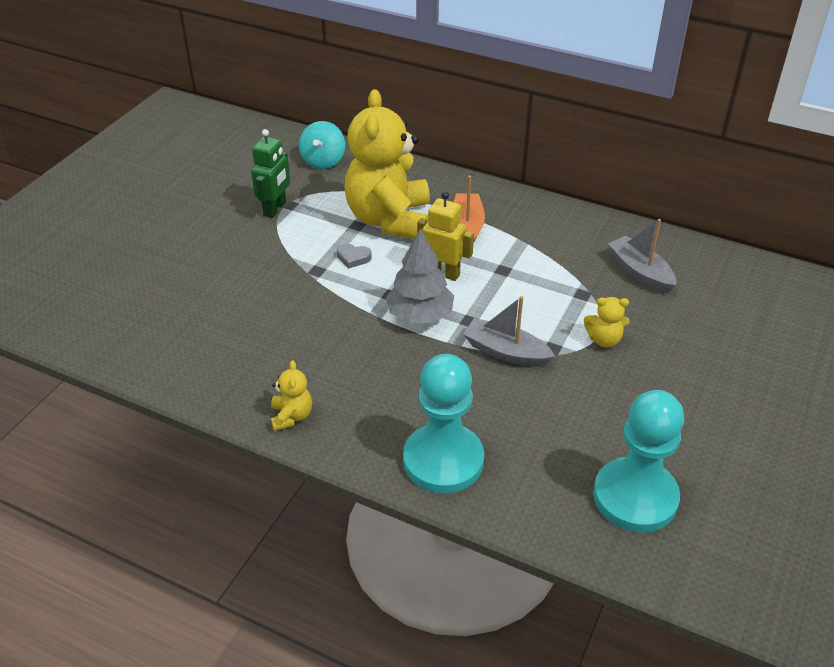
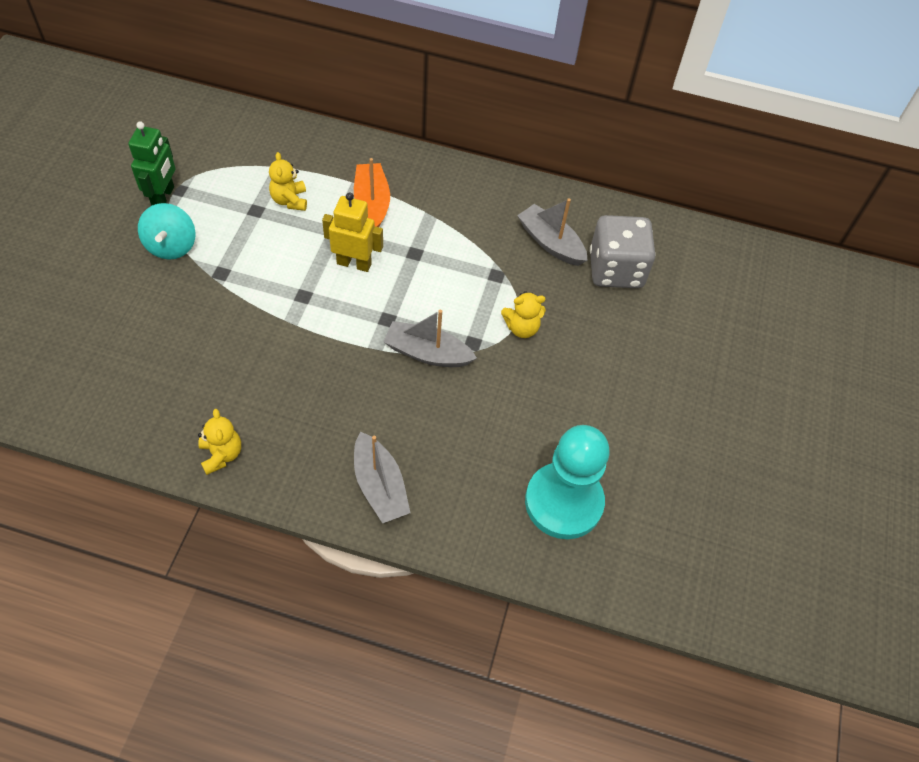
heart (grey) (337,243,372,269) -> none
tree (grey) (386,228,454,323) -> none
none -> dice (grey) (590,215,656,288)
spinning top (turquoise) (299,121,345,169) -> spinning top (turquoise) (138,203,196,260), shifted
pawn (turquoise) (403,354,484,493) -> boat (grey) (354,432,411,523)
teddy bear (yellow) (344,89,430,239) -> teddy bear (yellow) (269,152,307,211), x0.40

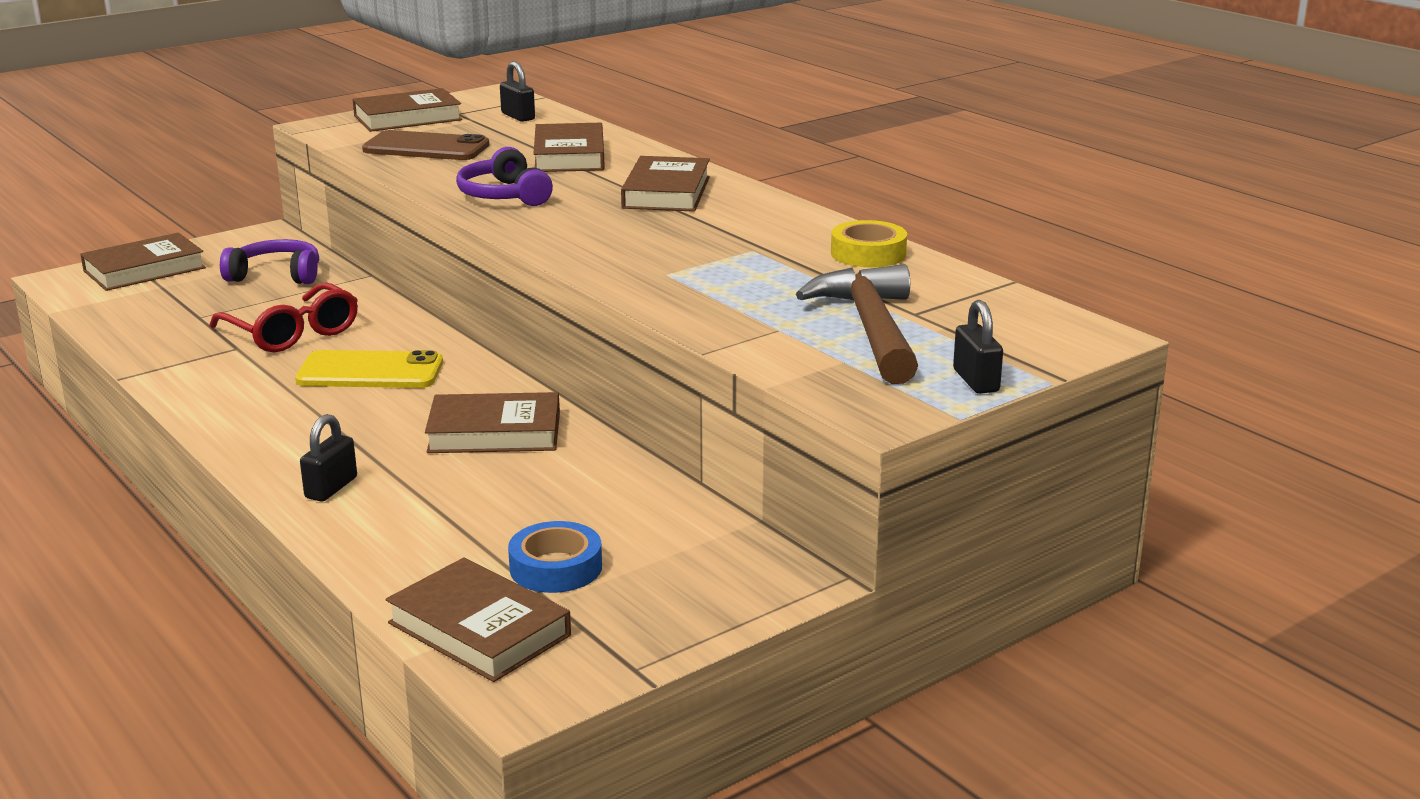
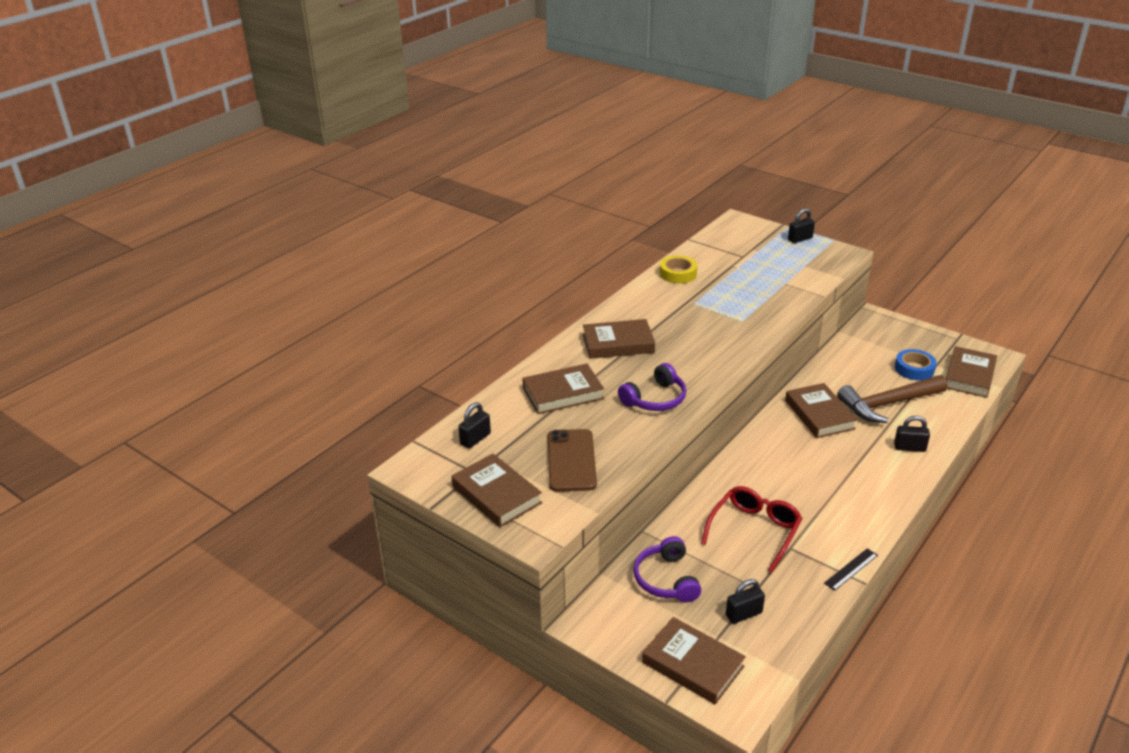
phone (yellow) (295,350,443,388) -> none
none -> padlock (black) (726,579,765,624)
none -> ruler (black) (824,548,878,591)
hammer (brown) (796,264,918,384) -> hammer (brown) (837,375,948,423), shifted

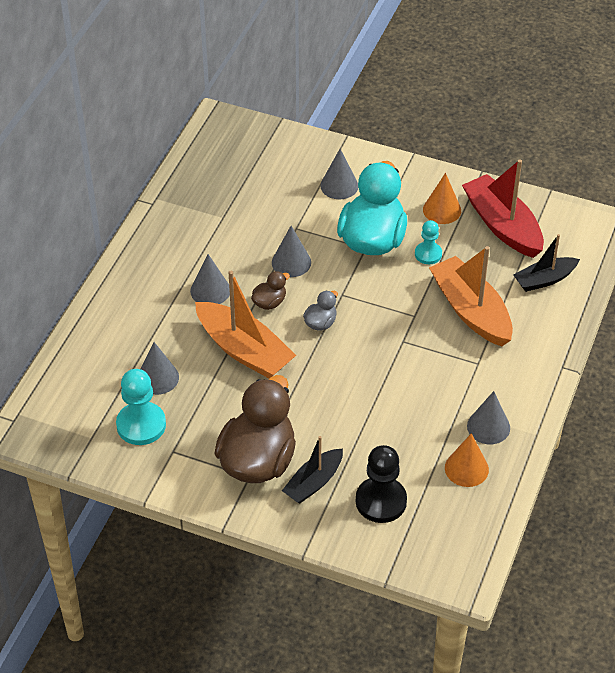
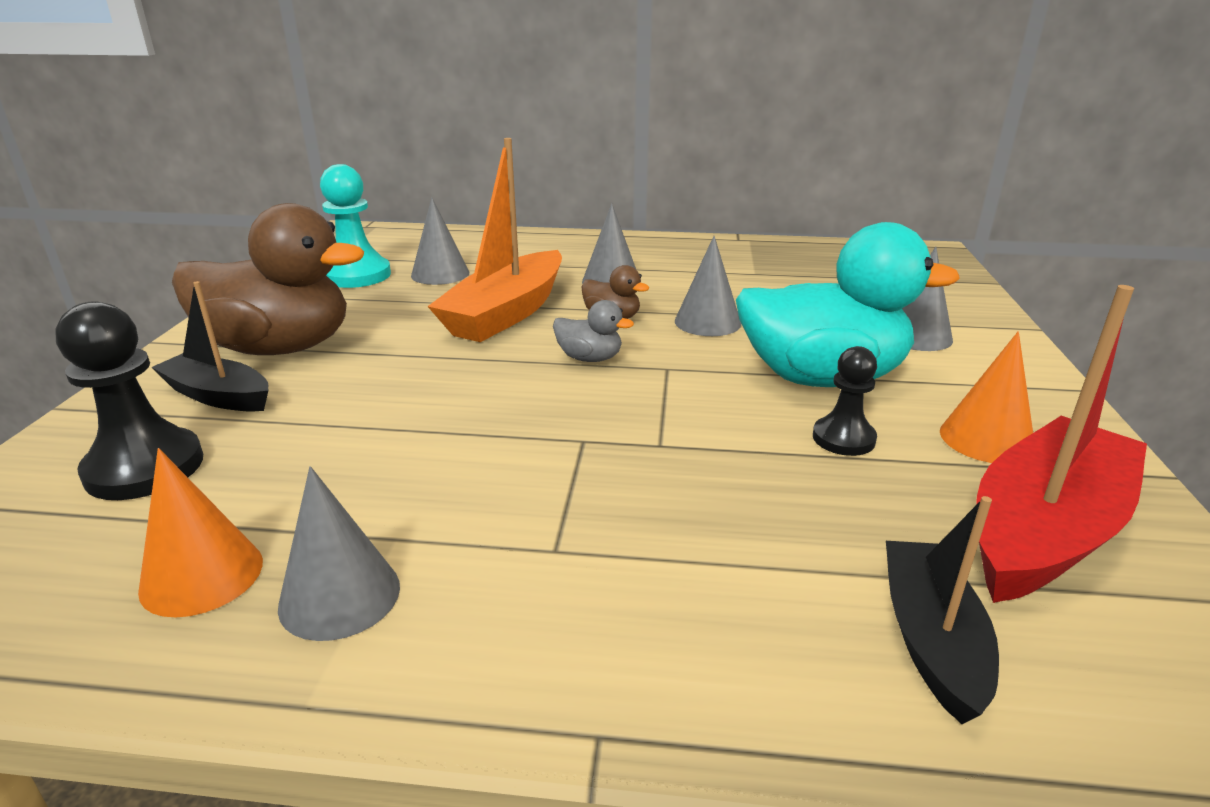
boat (orange) (429,246,513,346) -> none
pawn (turquoise) (415,220,442,264) -> pawn (black) (813,346,877,456)
boat (black) (514,234,580,292) -> boat (black) (886,496,999,724), 45 degrees clockwise

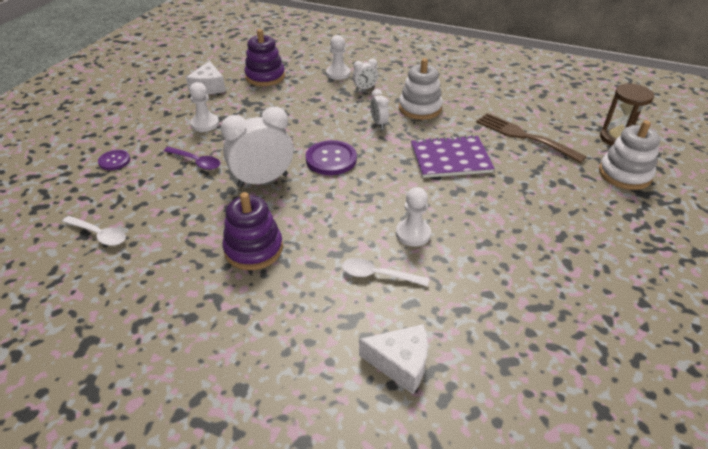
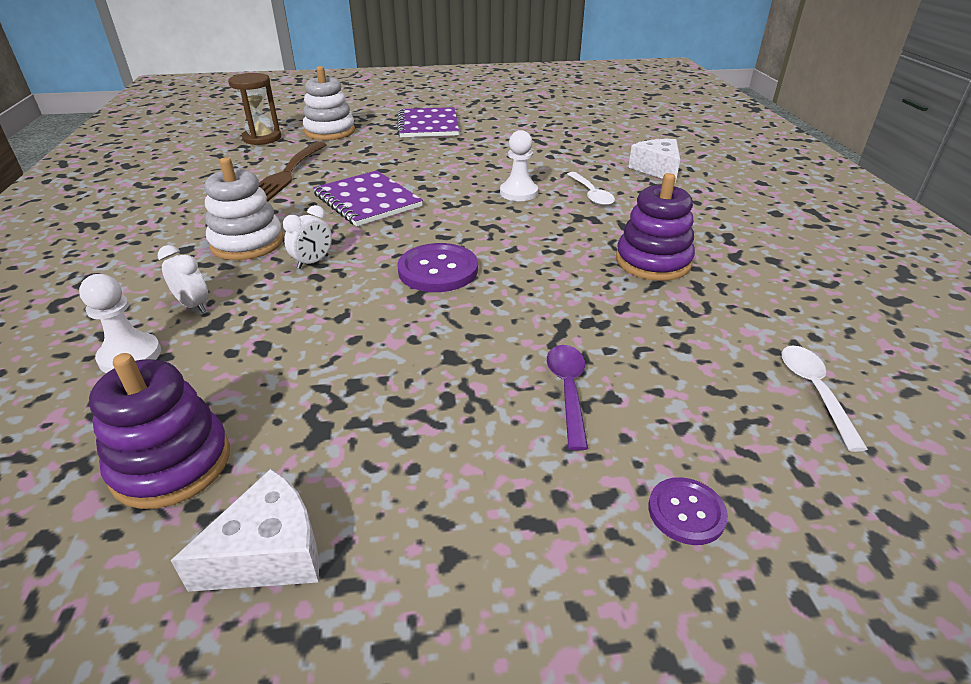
pawn (white) (189,82,219,132) -> none
clock (white) (221,107,293,188) -> none
none -> notebook (purple) (397,107,459,138)

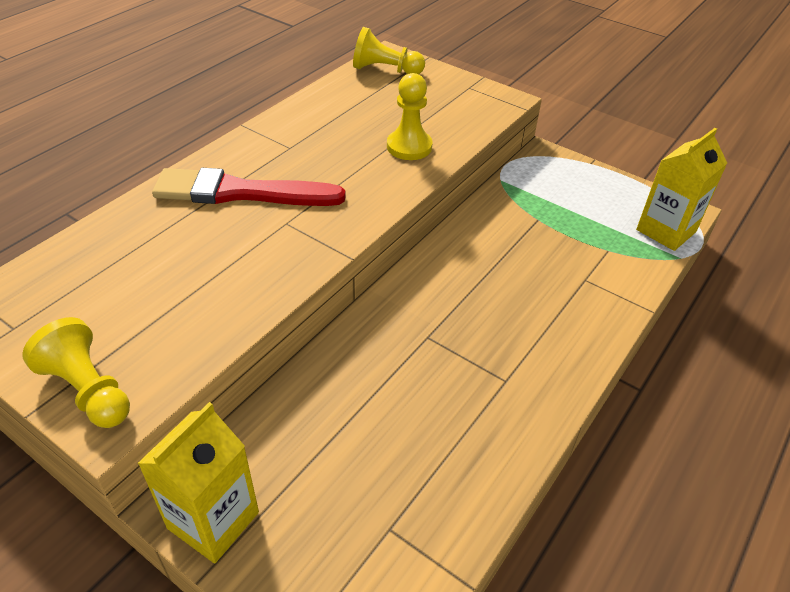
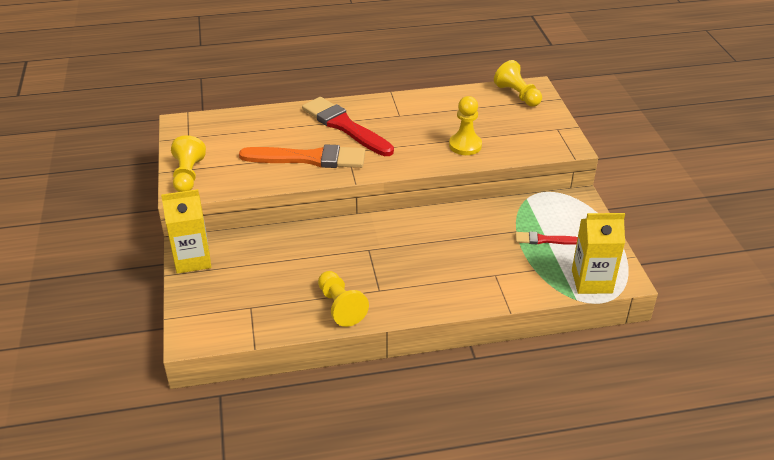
none -> brush (orange) (239,144,365,168)
none -> pawn (yellow) (318,271,369,327)
none -> brush (red) (515,231,578,245)

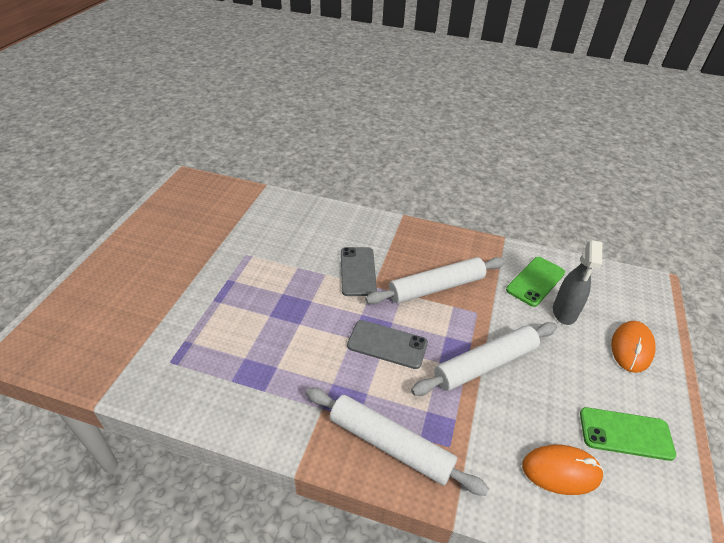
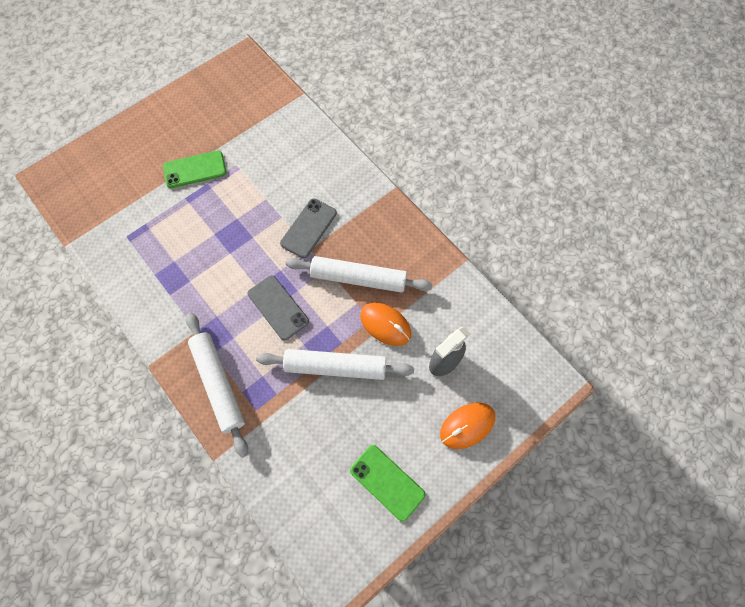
phone (green) (506,257,565,307) -> phone (green) (163,150,226,188), shifted
mouse (orange) (522,445,604,495) -> mouse (orange) (360,302,411,346), shifted

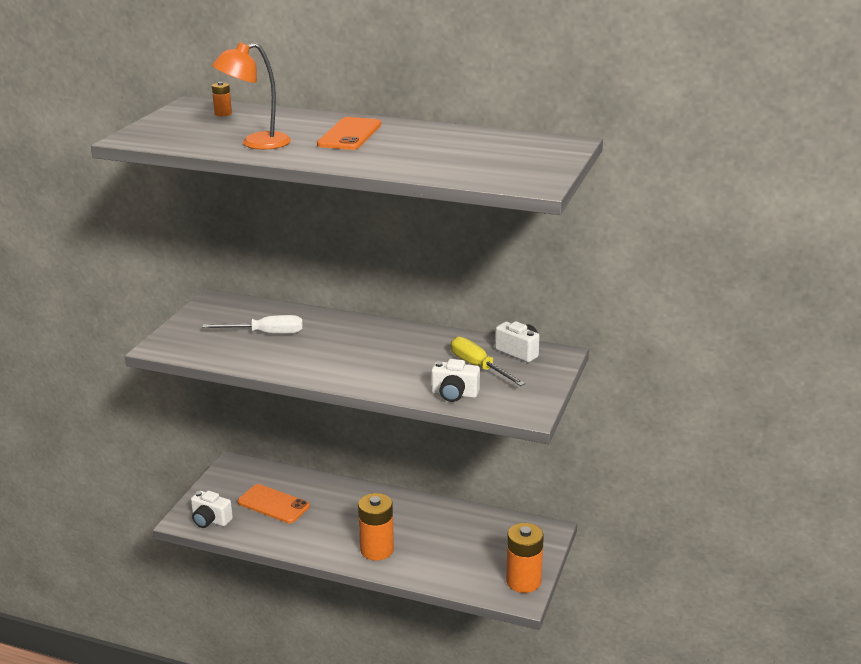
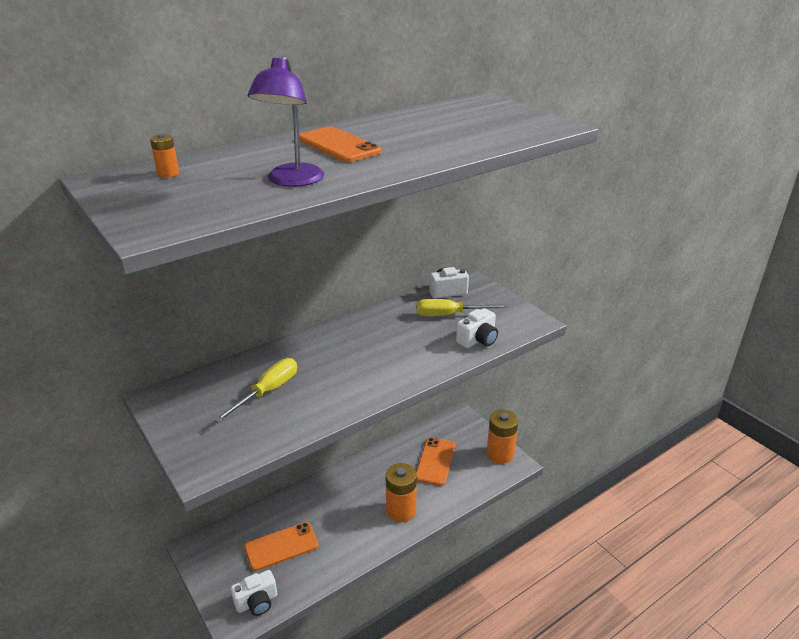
none -> phone (orange) (416,438,455,486)
screwdriver (white) (202,315,303,334) -> screwdriver (yellow) (214,358,297,423)
lamp (orange) (212,42,291,150) -> lamp (purple) (247,56,324,187)

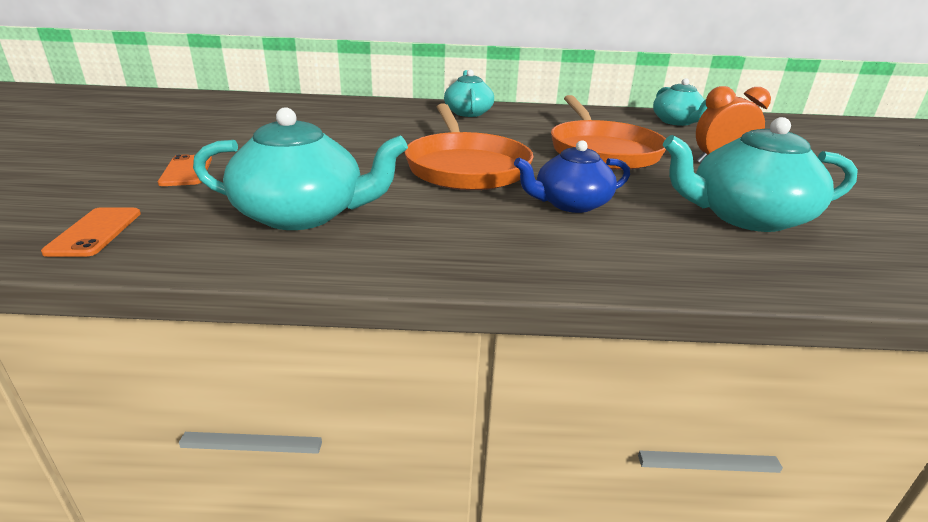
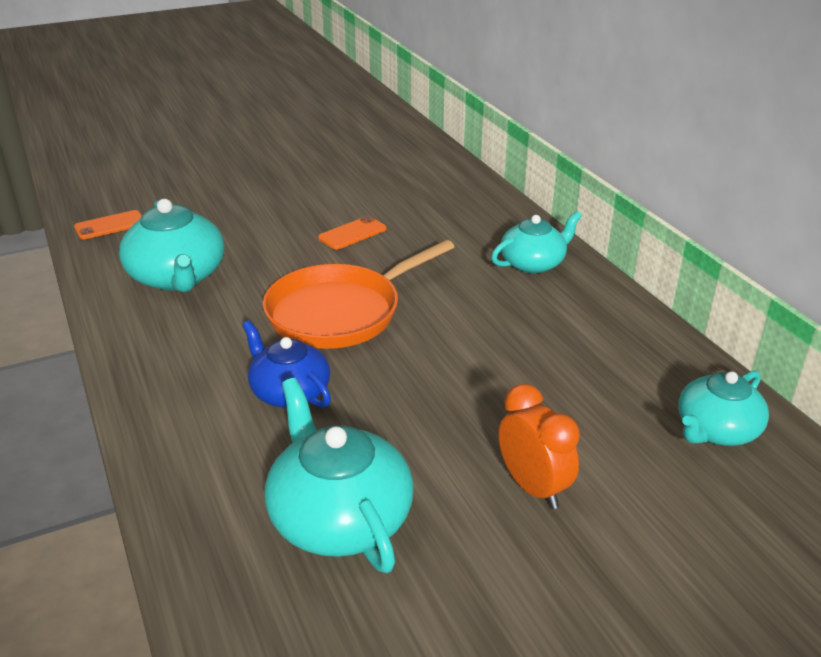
pan (orange) (551,95,666,170) -> none
phone (orange) (158,154,212,186) -> phone (orange) (318,216,387,250), shifted

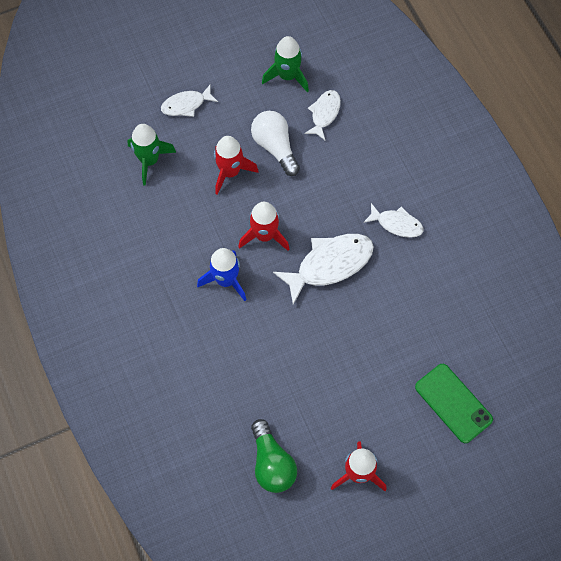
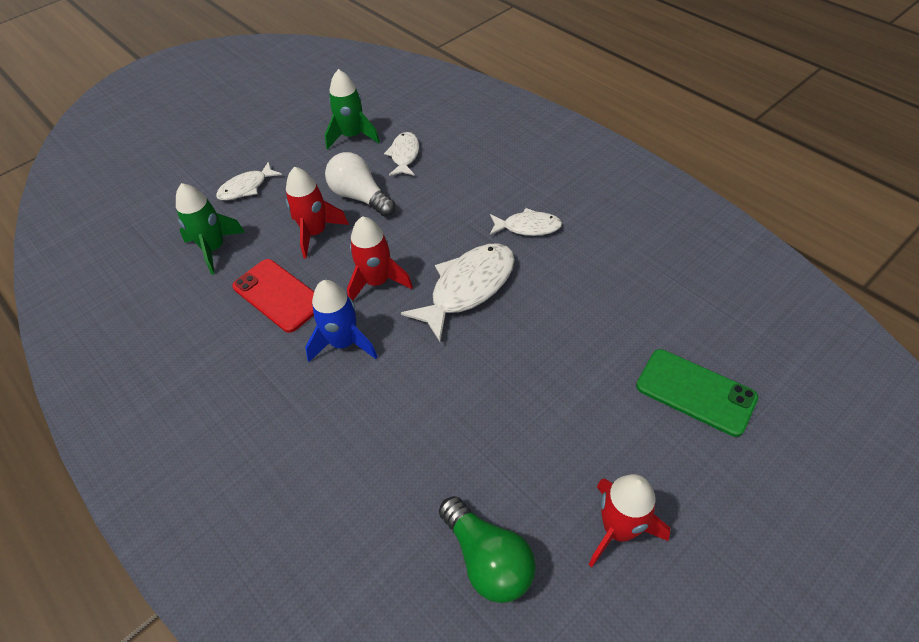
none -> phone (red) (232,259,314,333)

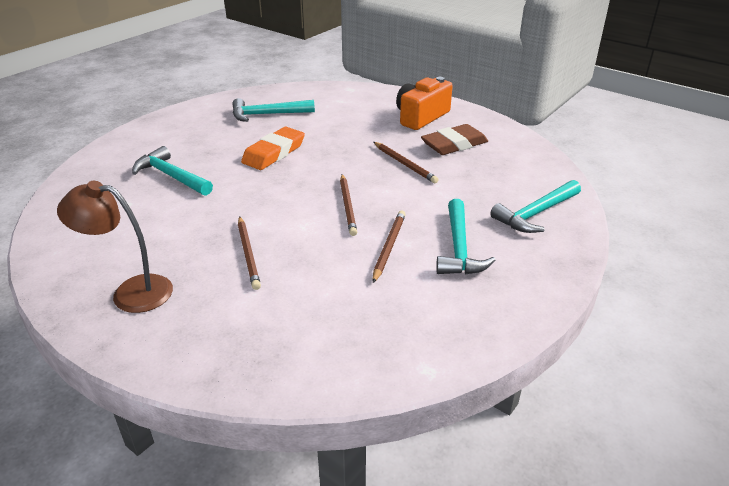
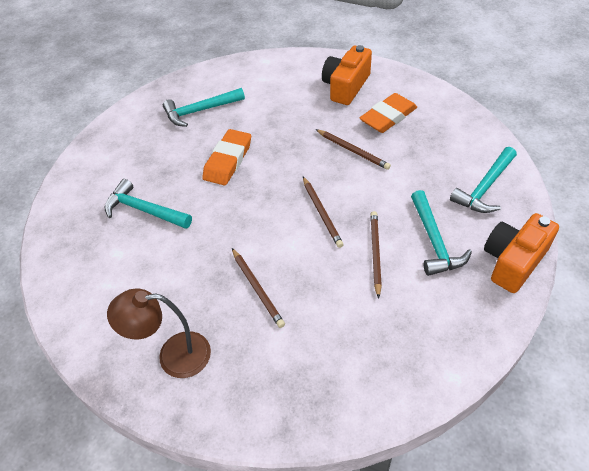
none -> camera (orange) (484,213,559,293)
eraser (brown) (421,124,488,155) -> eraser (orange) (360,93,417,133)

